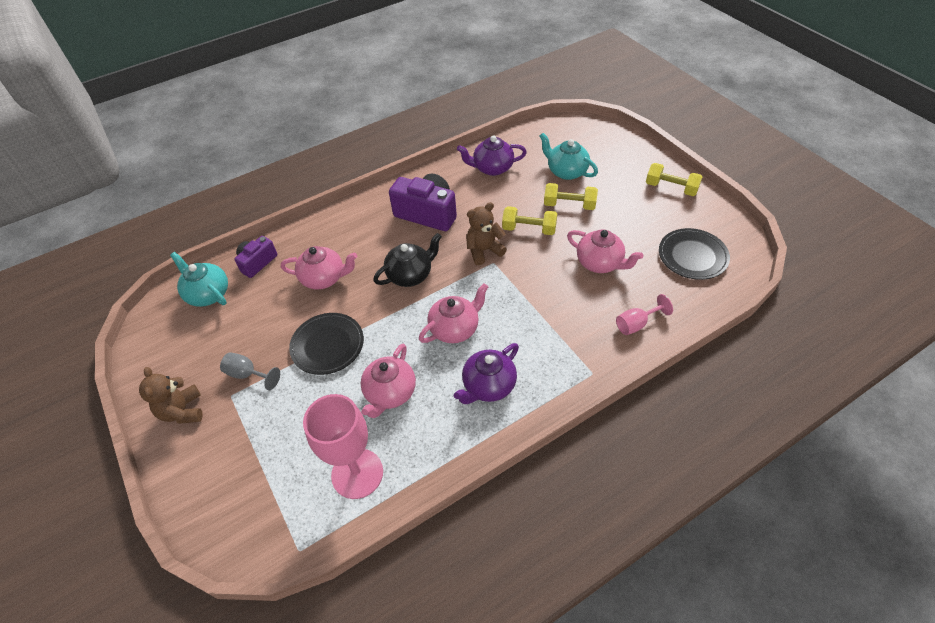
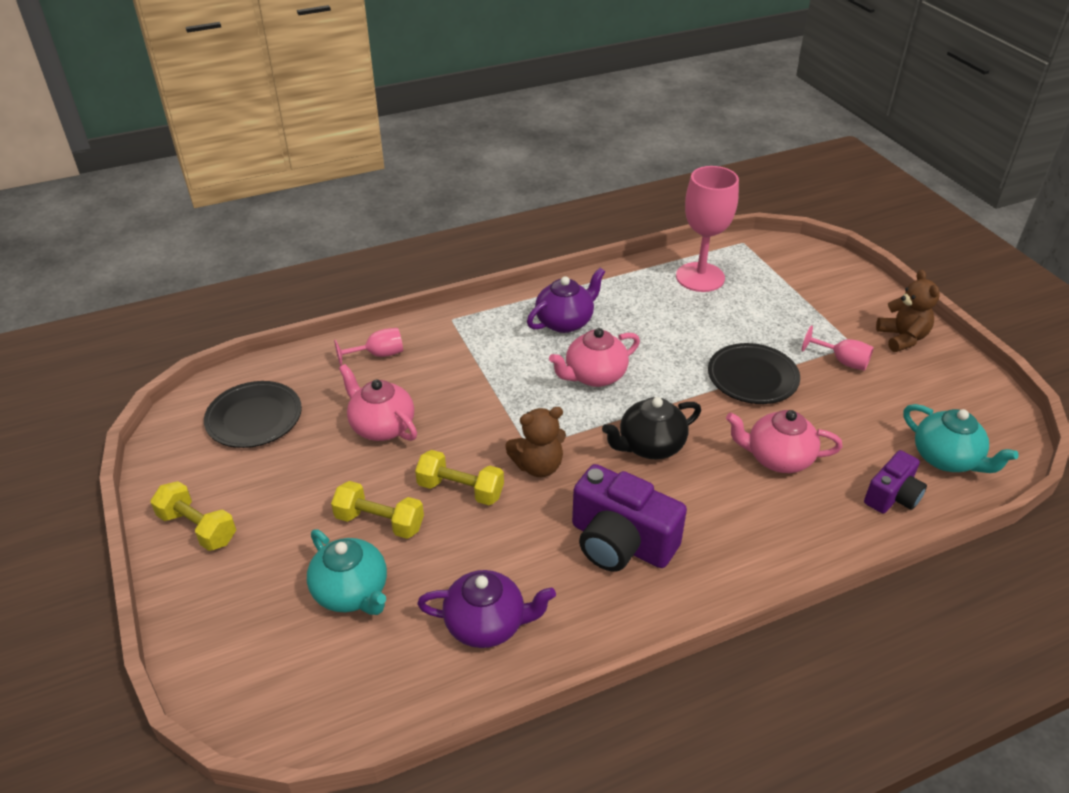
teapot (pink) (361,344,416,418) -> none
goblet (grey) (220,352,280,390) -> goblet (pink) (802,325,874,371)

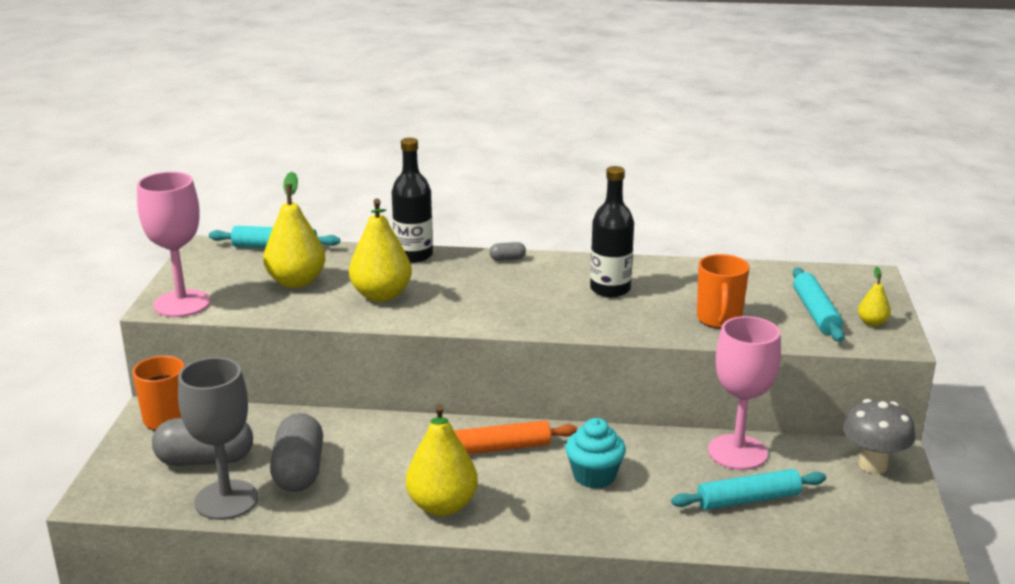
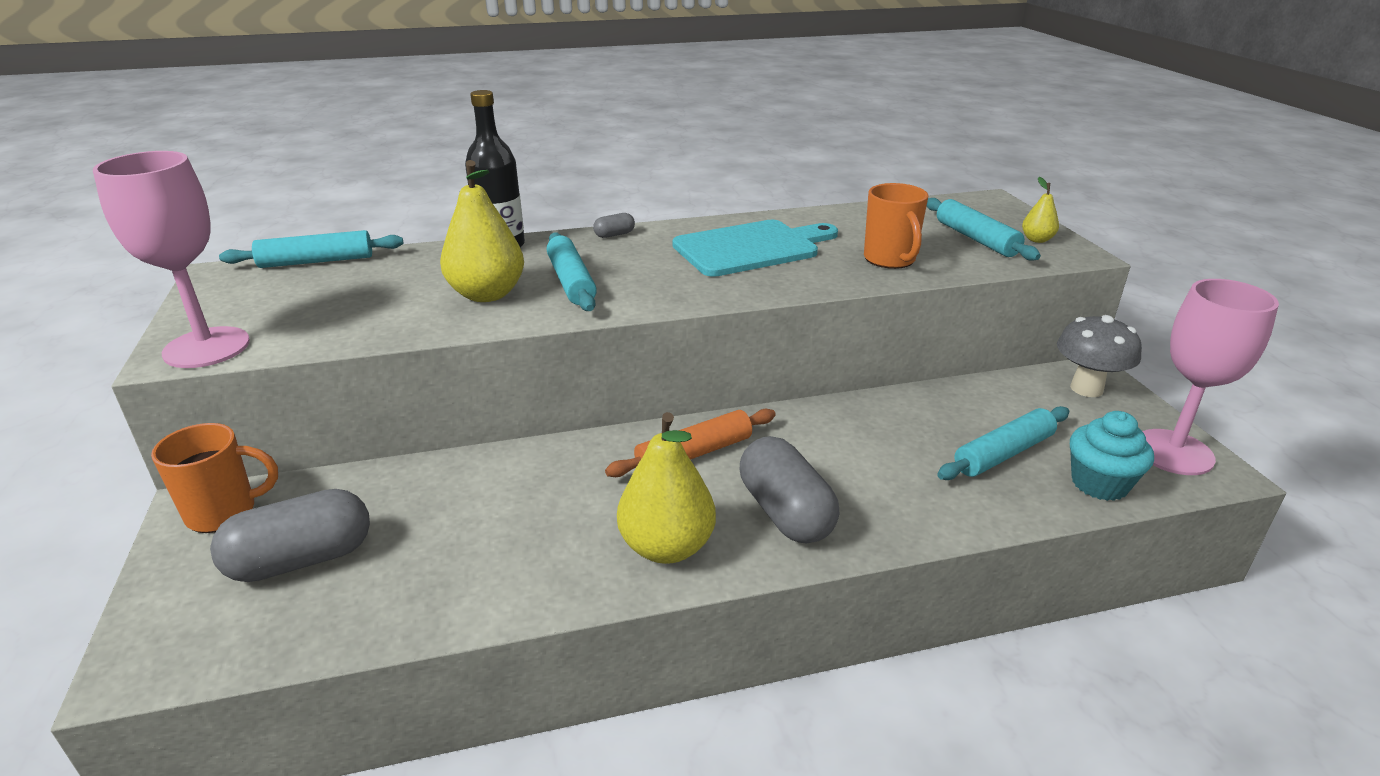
goblet (grey) (178,357,258,520) -> none
pear (yellow) (263,172,326,288) -> none
none -> rolling pin (turquoise) (547,232,597,311)
capsule (grey) (270,413,323,492) -> capsule (grey) (740,436,839,543), shifted
cupcake (turquoise) (565,418,626,489) -> cupcake (turquoise) (1070,411,1154,501), shifted
goblet (pink) (708,316,781,470) -> goblet (pink) (1142,279,1279,475), shifted
bottle (black) (590,166,634,297) -> cutting board (turquoise) (672,220,838,277)

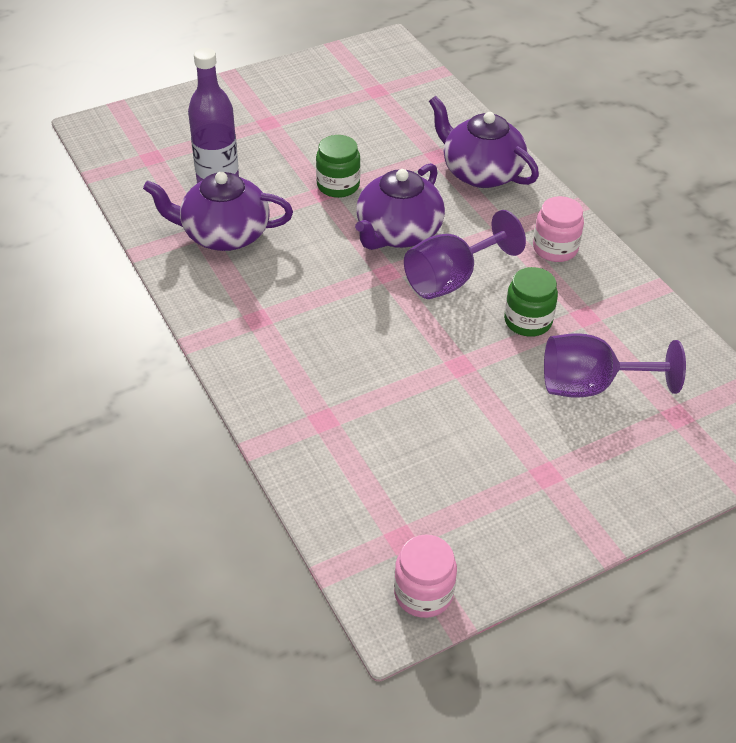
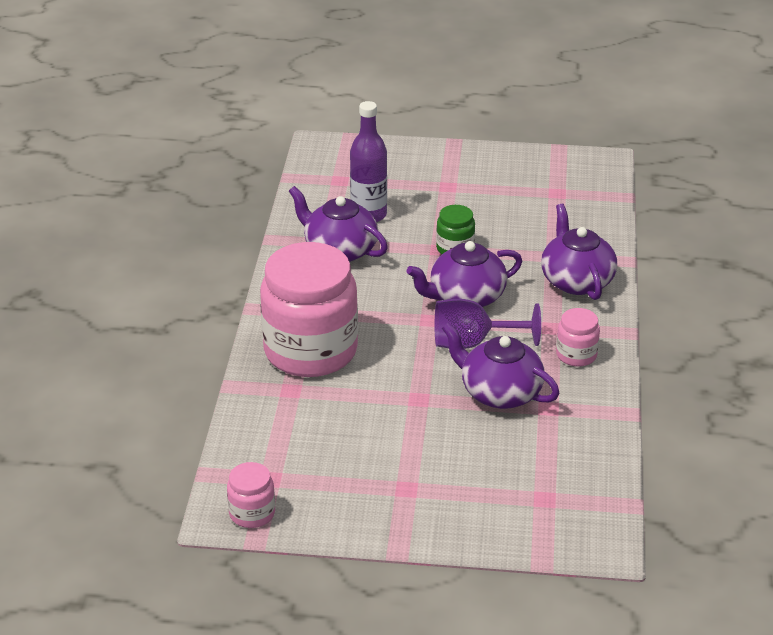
goblet (purple) (544,333,686,398) -> none
none -> jar (pink) (260,242,358,377)
jar (green) (504,267,558,337) -> teapot (purple) (442,323,559,409)

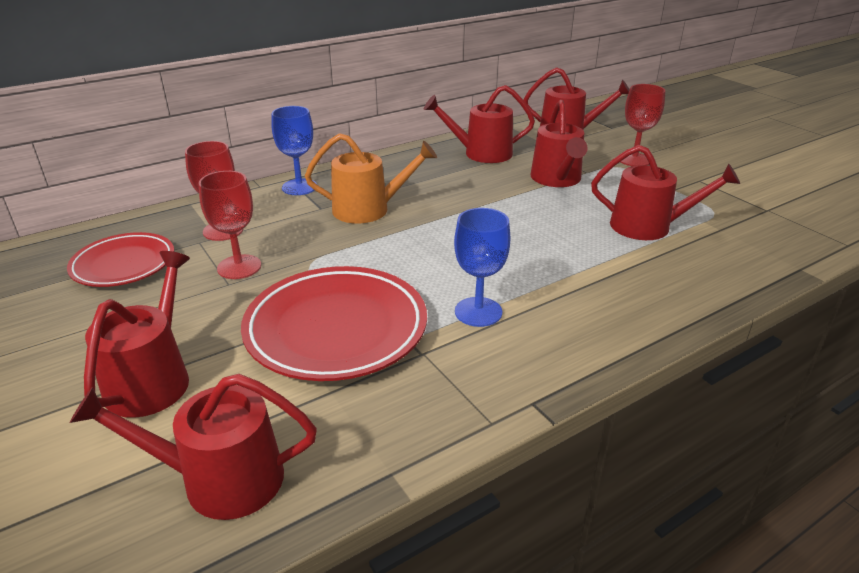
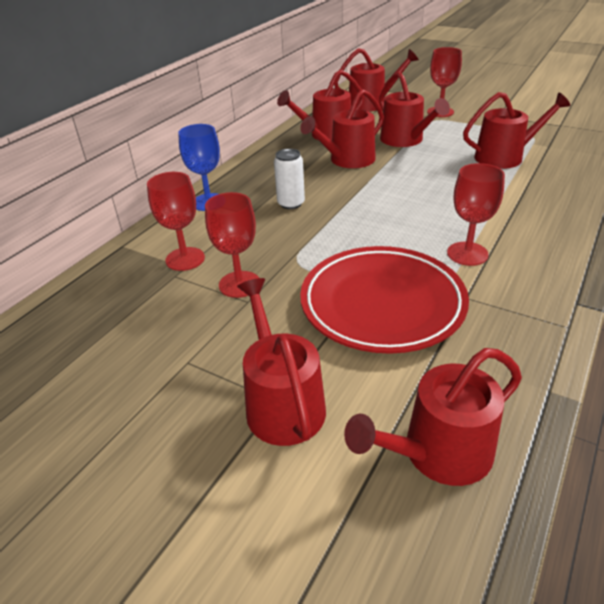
plate (red) (67,232,174,287) -> none
none -> watering can (red) (300,89,384,168)
watering can (orange) (305,133,437,224) -> can (white) (274,149,305,209)
goblet (blue) (454,208,510,327) -> goblet (red) (447,163,505,266)

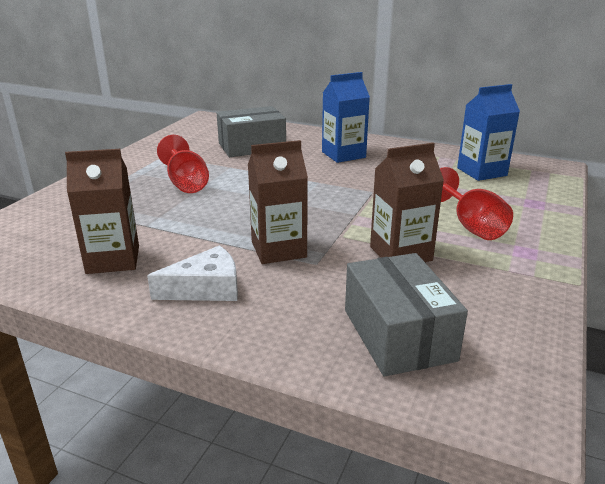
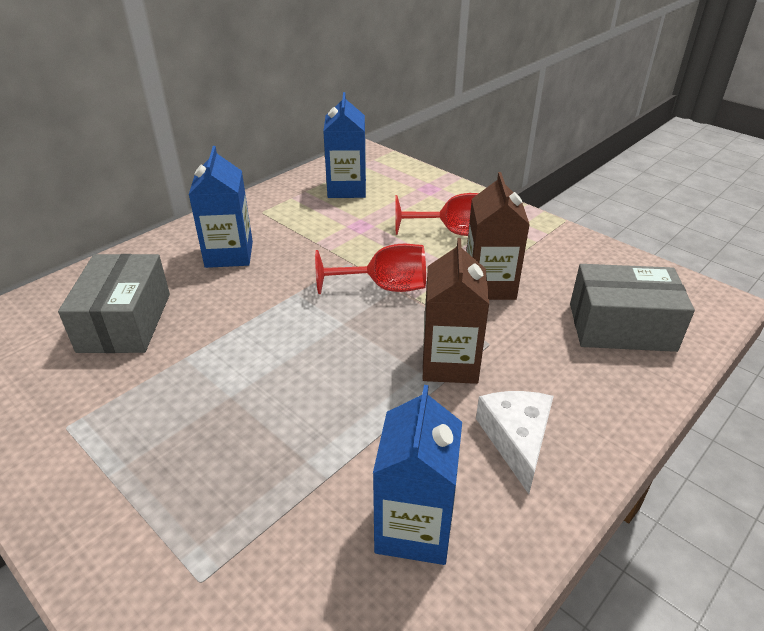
goblet (red) (157,135,209,193) -> goblet (red) (315,244,426,294), shifted
carton (brown) (65,149,139,274) -> carton (blue) (373,385,462,565)

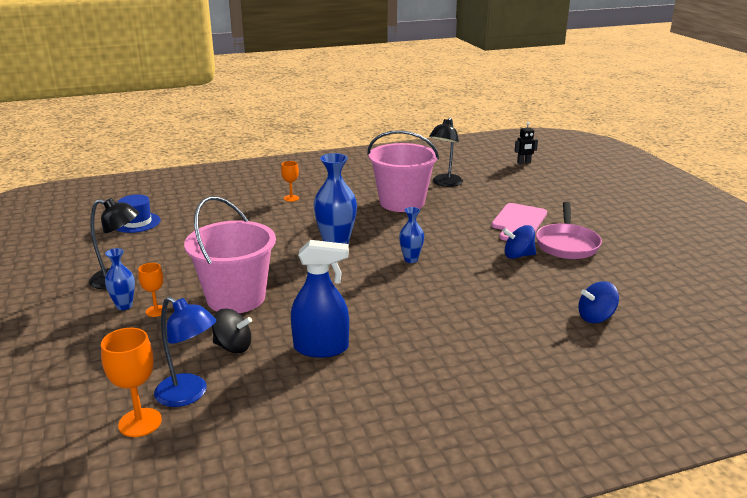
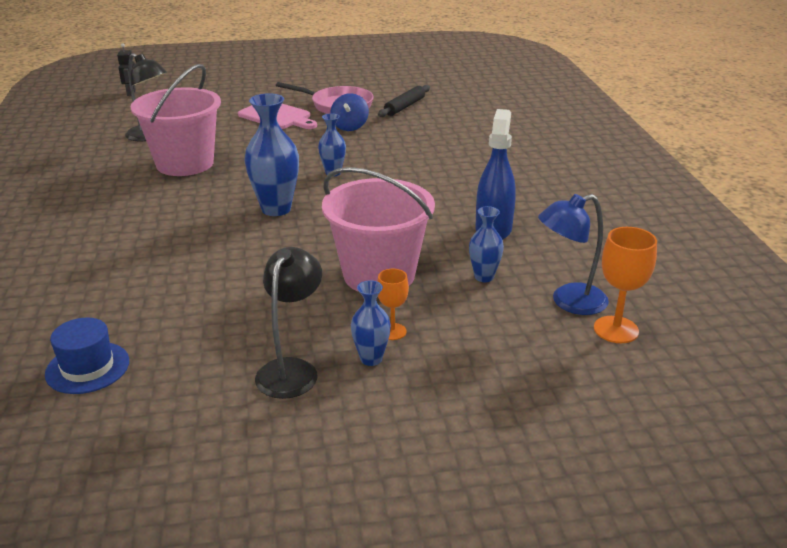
goblet (orange) (281,161,299,202) -> none
spinning top (blue) (578,281,619,323) -> none
none -> rolling pin (black) (378,85,430,117)
spinning top (black) (212,309,252,353) -> vase (blue) (469,206,504,282)
lamp (blue) (154,296,216,407) -> lamp (blue) (538,194,609,315), 150 degrees counterclockwise

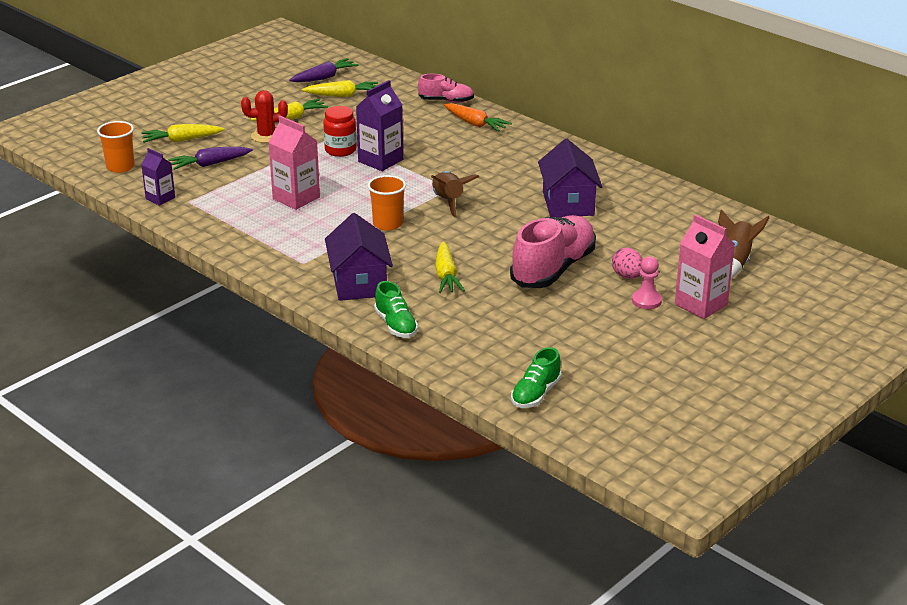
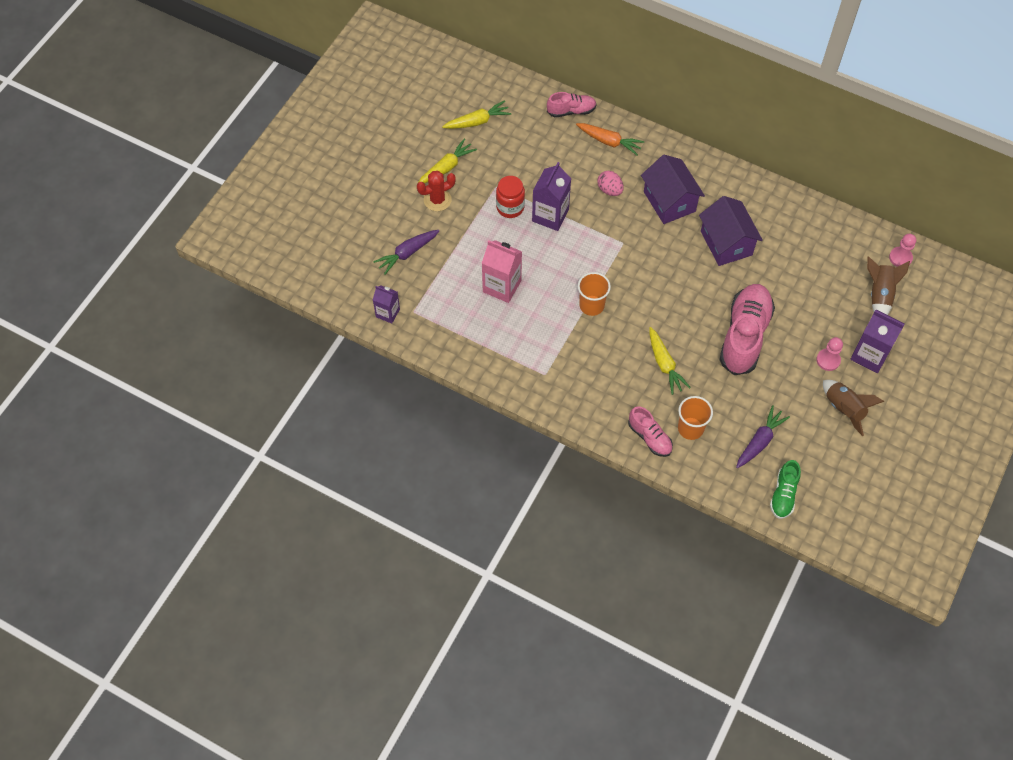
carrot (yellow) (141,124,224,143) -> none
none -> pawn (pink) (889,234,916,267)
cup (orange) (97,121,135,173) -> cup (orange) (678,396,713,440), shifted
carrot (purple) (289,58,359,82) -> carrot (purple) (736,405,790,468), shifted
house (purple) (325,213,393,301) -> house (purple) (641,155,705,224), shifted
rocket (brown) (431,171,479,217) -> rocket (brown) (823,380,884,436), shifted
egg (pink) (612,248,643,279) -> egg (pink) (597,171,624,196), shifted
shoe (green) (374,281,418,338) -> shoe (pink) (628,406,673,457)
carton (pink) (675,214,735,319) -> carton (purple) (851,310,905,373)

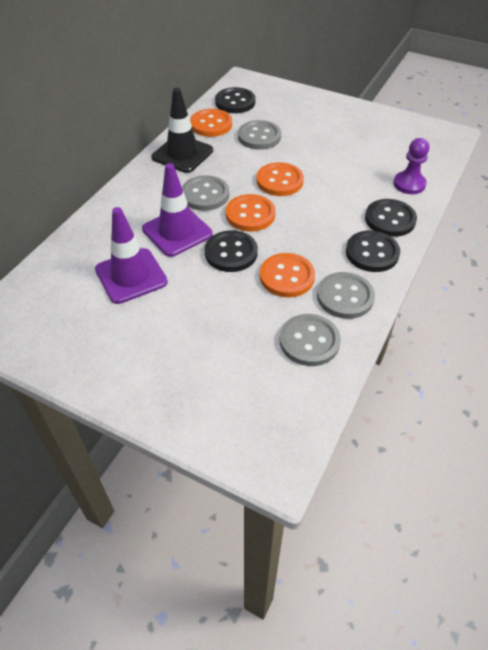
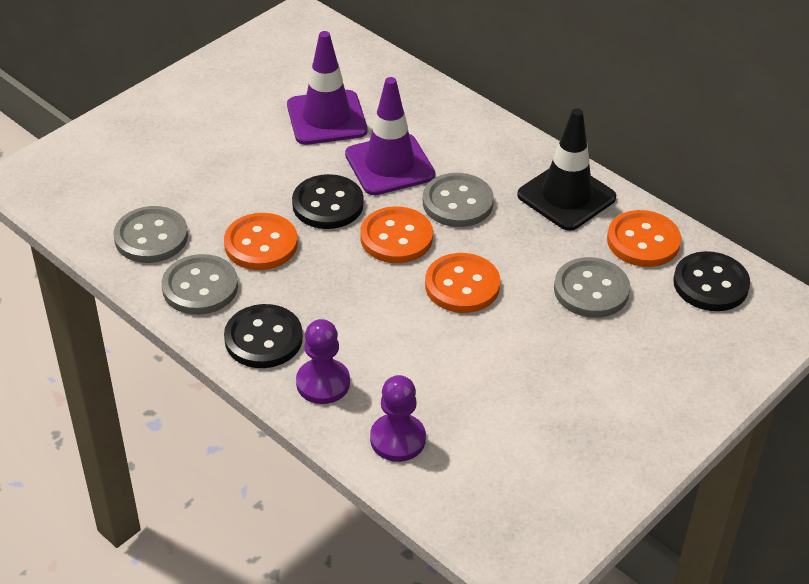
button (black) (365,199,417,237) -> pawn (purple) (296,319,350,404)

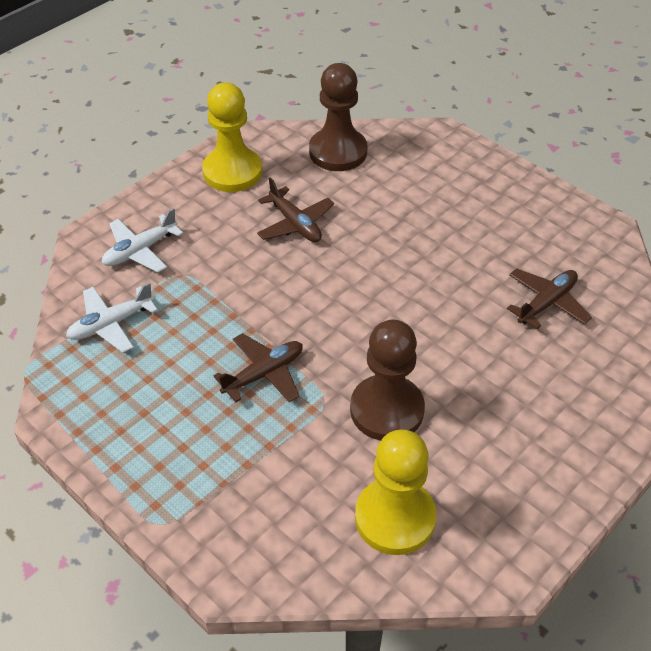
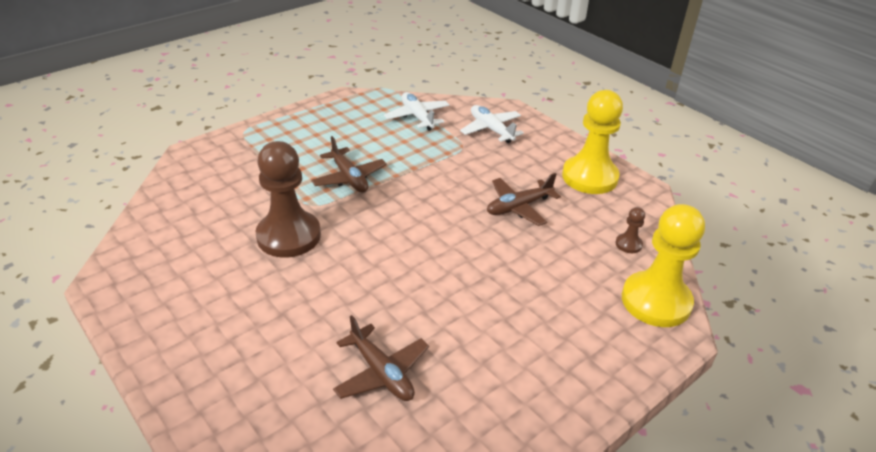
pawn (yellow) (355,430,436,555) -> pawn (yellow) (622,204,705,327), shifted
pawn (brown) (309,63,368,171) -> pawn (brown) (615,207,645,253), x0.42

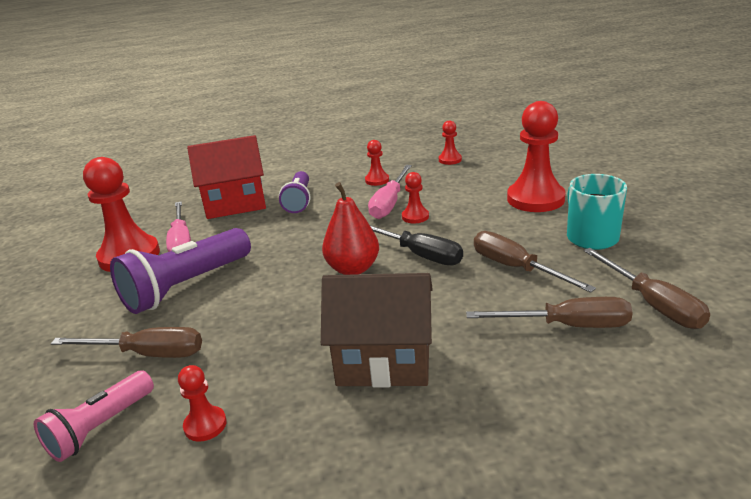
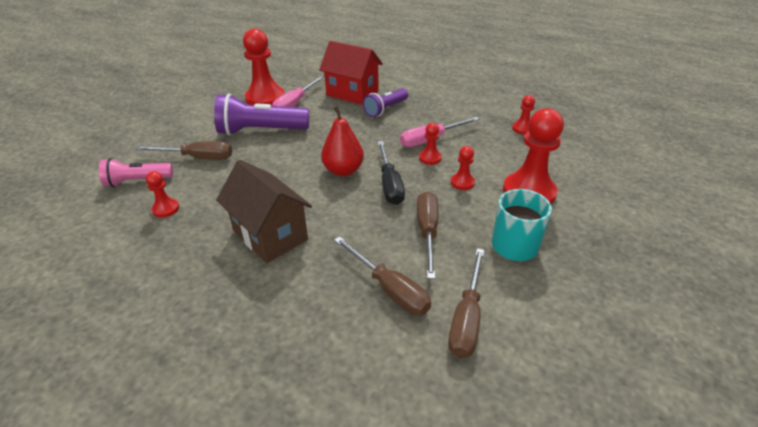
pawn (red) (365,140,389,186) -> pawn (red) (451,146,475,190), shifted
screwdriver (brown) (51,327,202,358) -> screwdriver (brown) (136,141,232,160), 45 degrees counterclockwise

